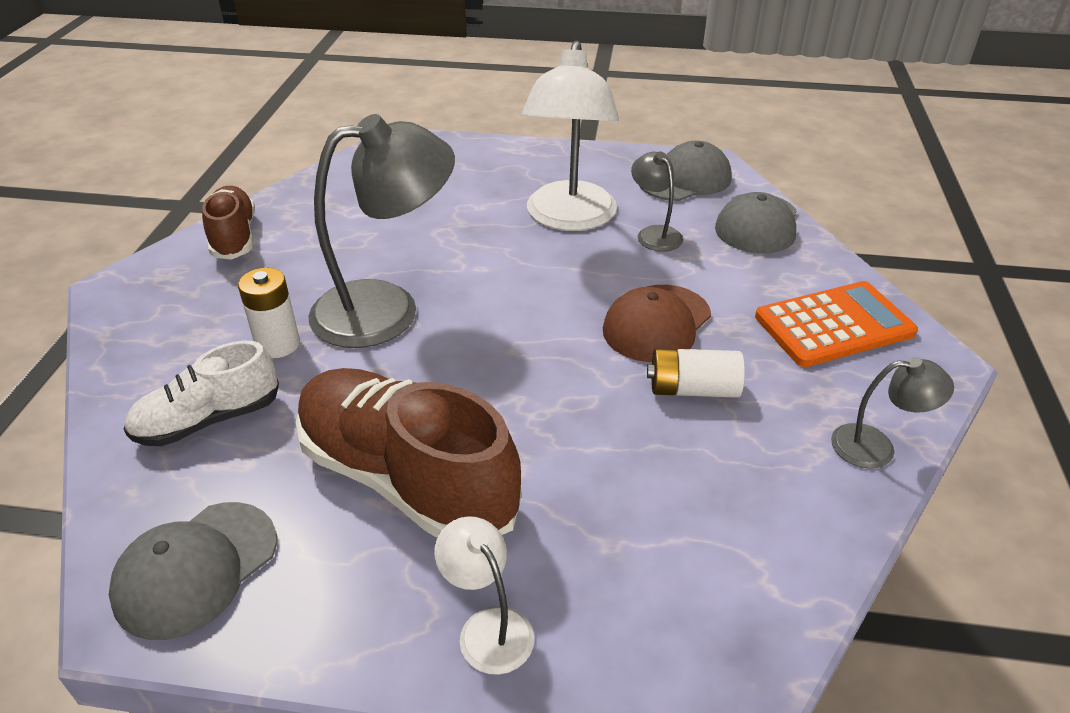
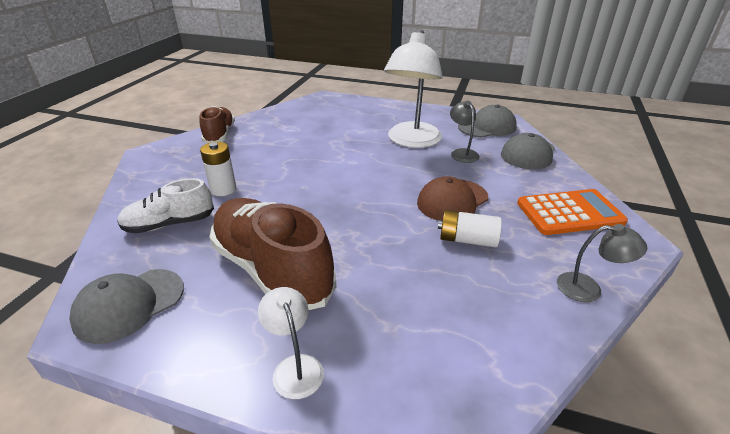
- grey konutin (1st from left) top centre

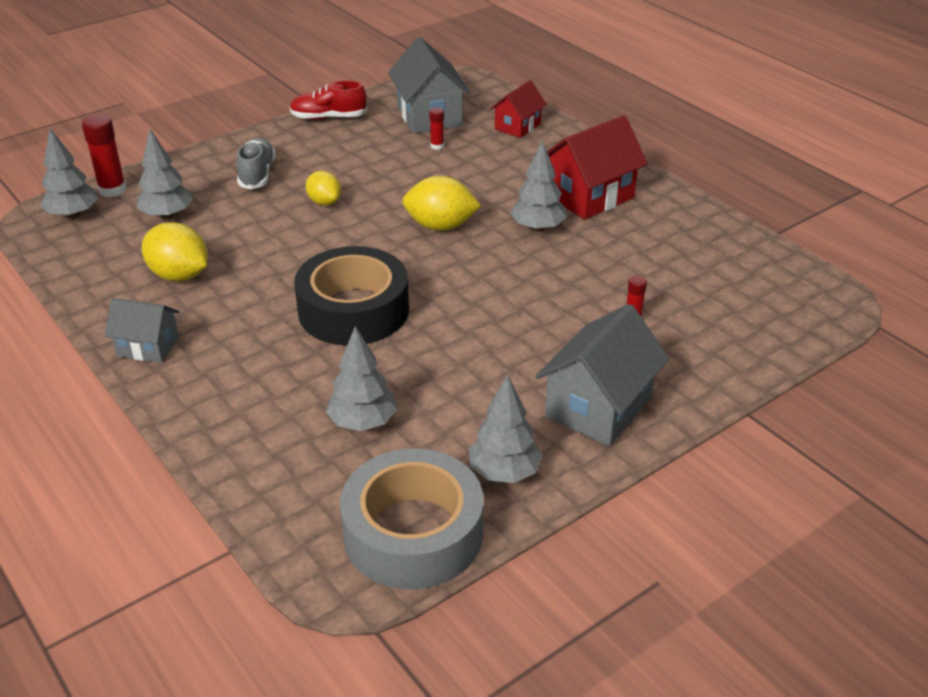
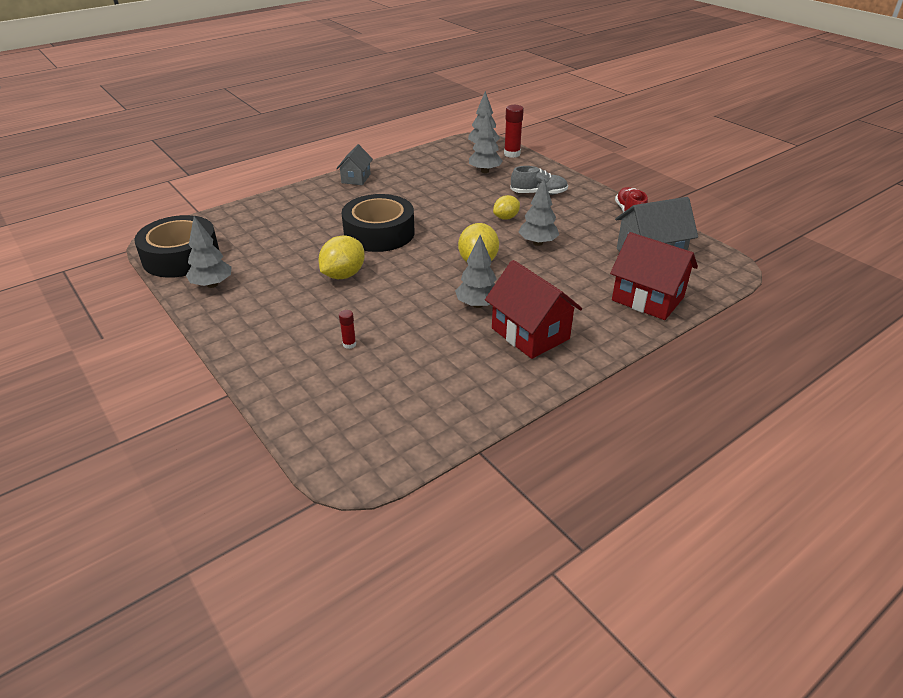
~ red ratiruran (1st from left in the first image) top centre = middle right x1.67
- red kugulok (2nd from left) top centre
~ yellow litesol (1st from left) middle left to centre
- grey ratiruran (3rd from left) centre
~ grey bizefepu (3rd from left in the first image) centre to grey bizefepu (5th from left) top centre
~ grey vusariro bottom centre to black vusariro (1st from left) middle left

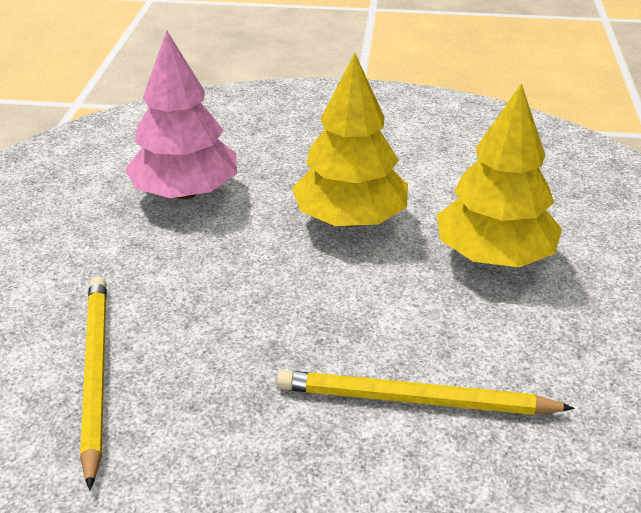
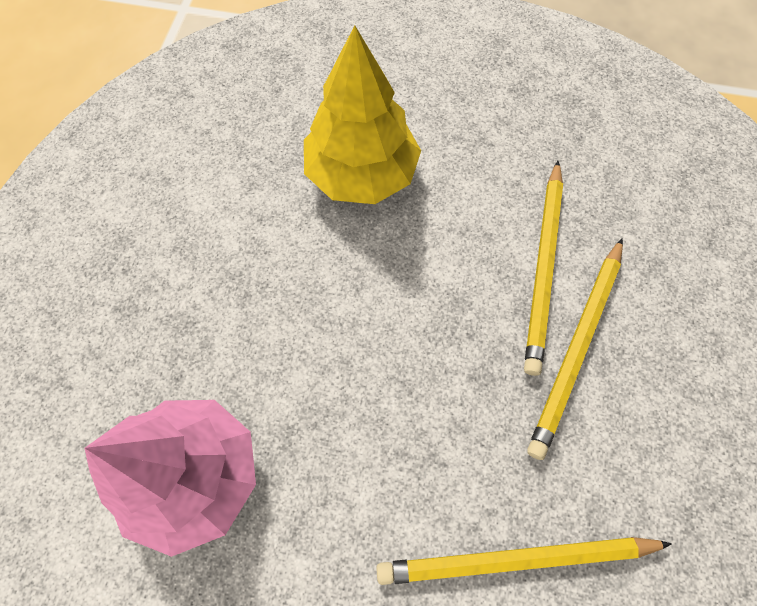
- yellow bizefepu (1st from left) top centre
+ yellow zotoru (3rd from left) middle right

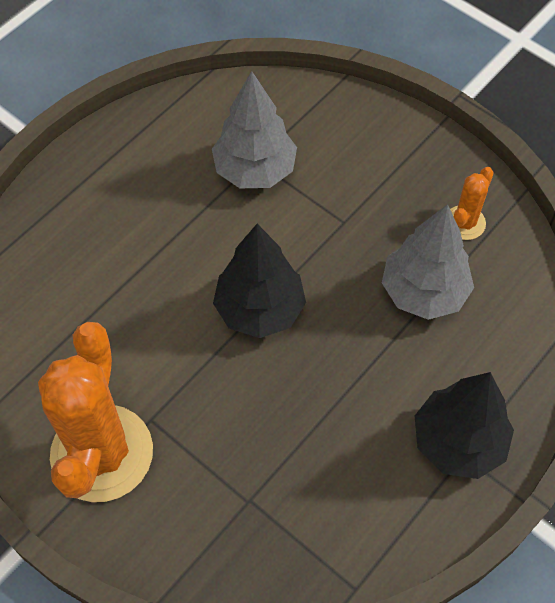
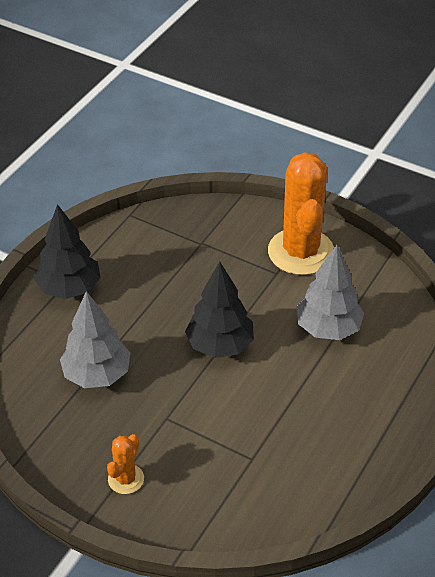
~ grey bizefepu (1st from left in the first image) top centre to grey bizefepu (2nd from left) middle right
~ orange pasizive (2nd from left in the first image) middle right to orange pasizive (1st from left) bottom left

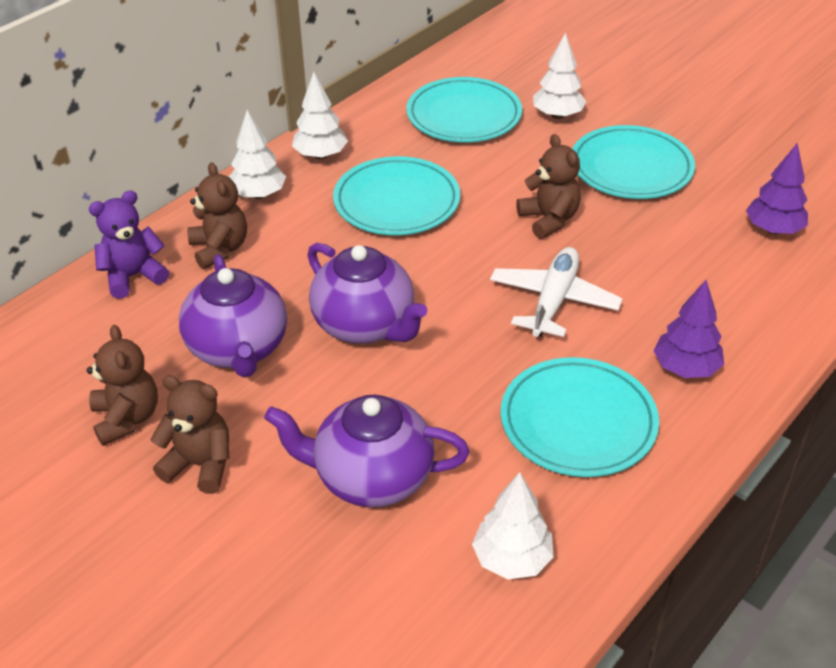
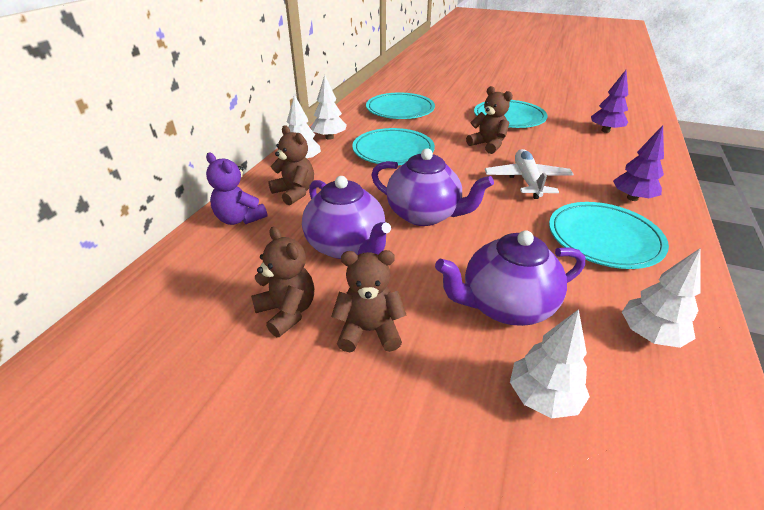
~ white bizefepu (4th from left in the first image) top right to white bizefepu (3rd from left) bottom right
~ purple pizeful middle left = middle left 90 degrees counterclockwise

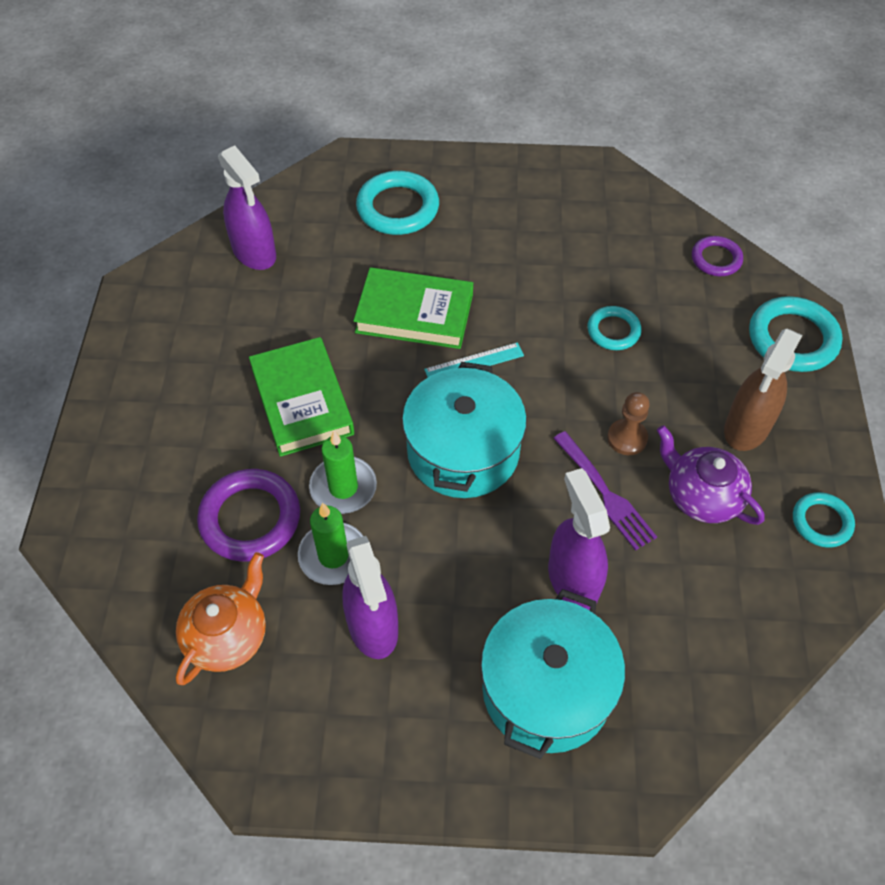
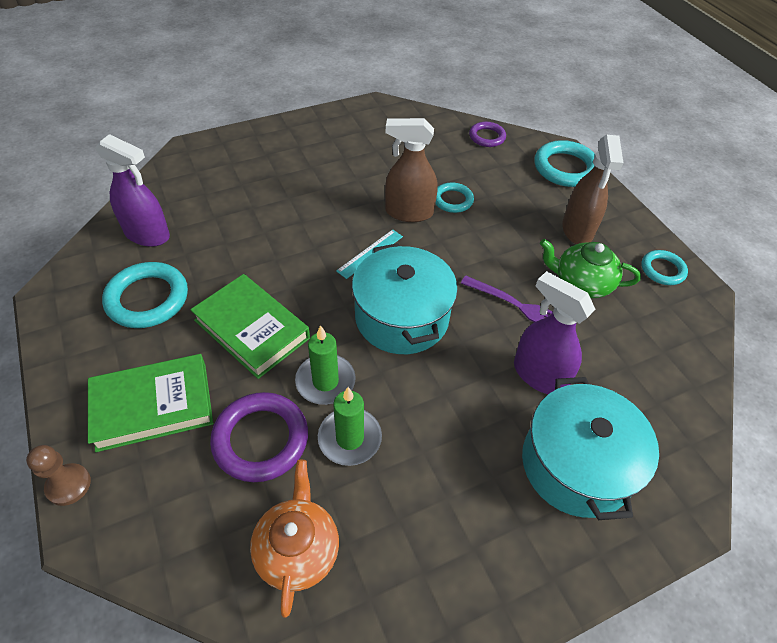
~ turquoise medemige (1st from left) top centre to middle left
~ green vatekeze (2nd from left in the first image) centre to green vatekeze (1st from left) middle left
~ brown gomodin middle right to bottom left
~ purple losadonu middle right to green losadonu middle right
- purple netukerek (2nd from left) bottom centre
+ brown netukerek (1st from left) top centre

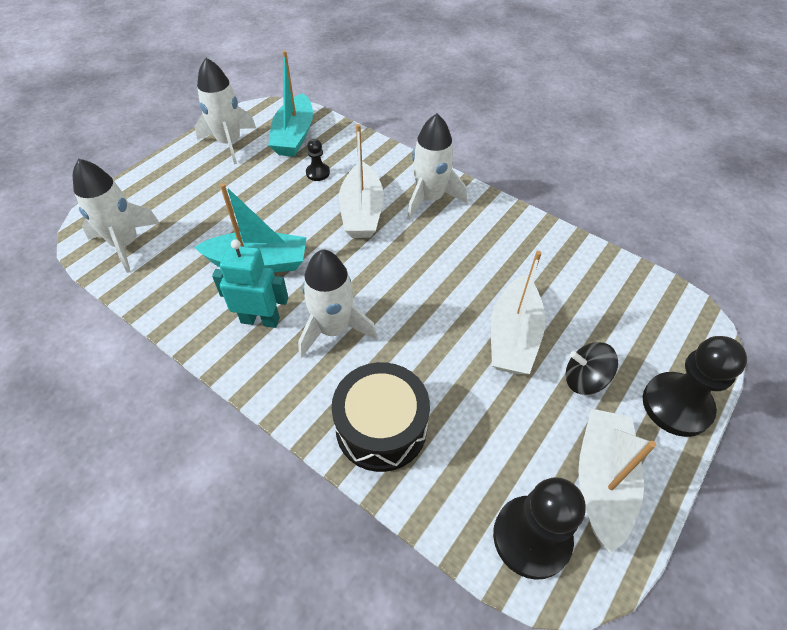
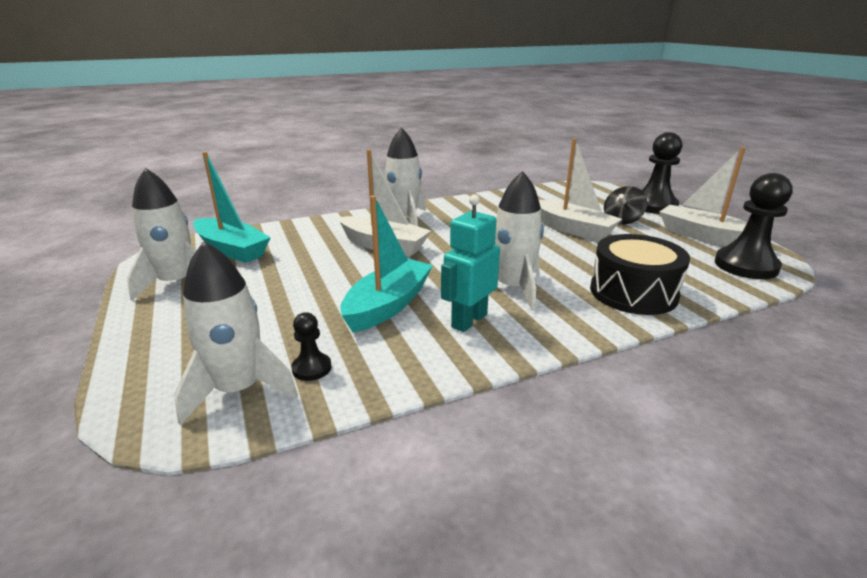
~ black gomodin (1st from left) top centre to centre

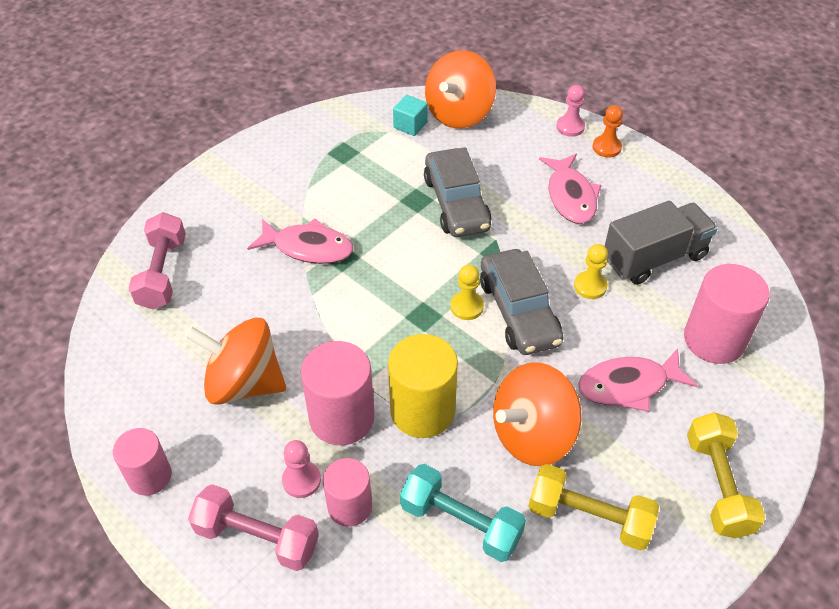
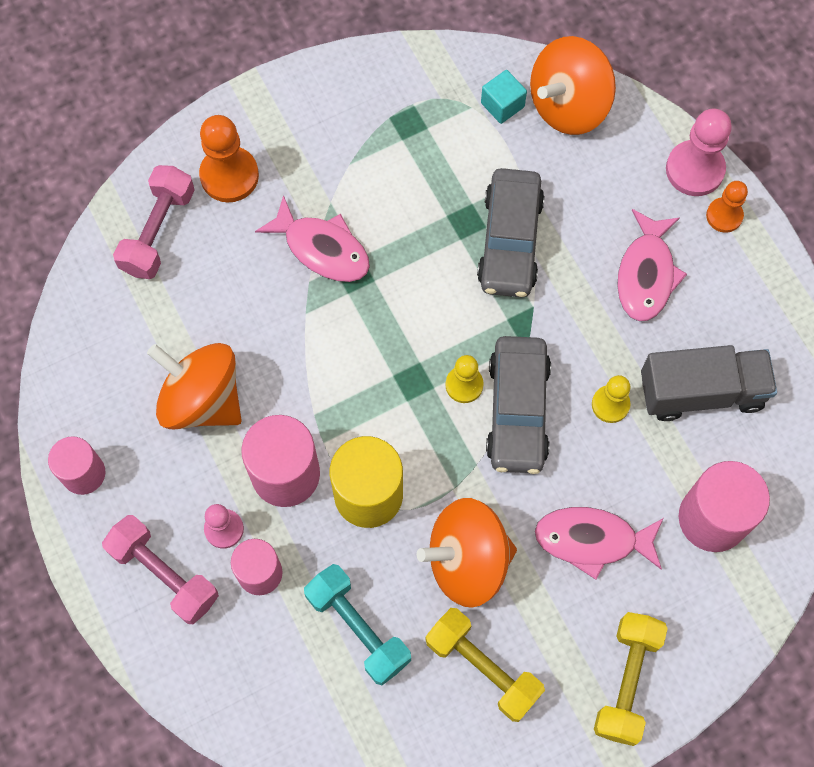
~ pink gomodin (2nd from left) top right = top right x1.63
+ orange gomodin (1st from left) top left

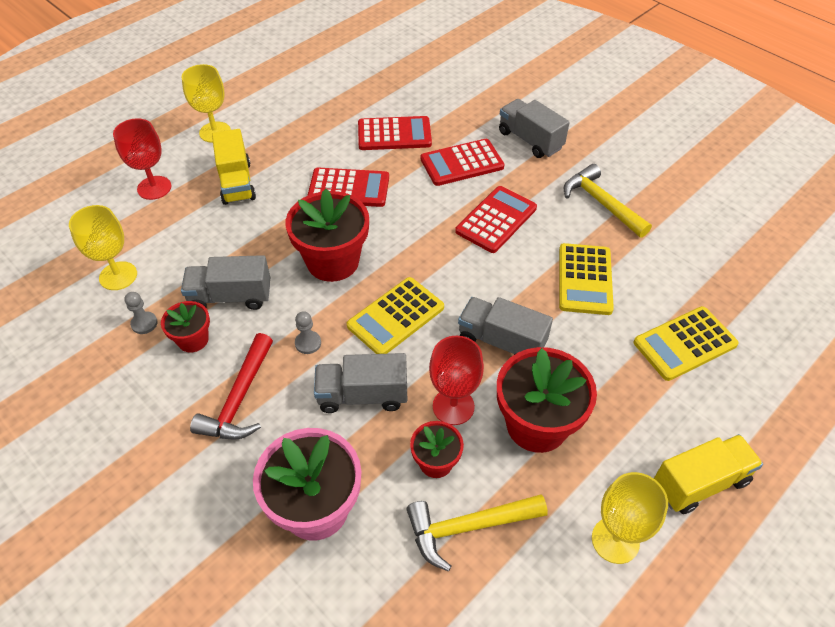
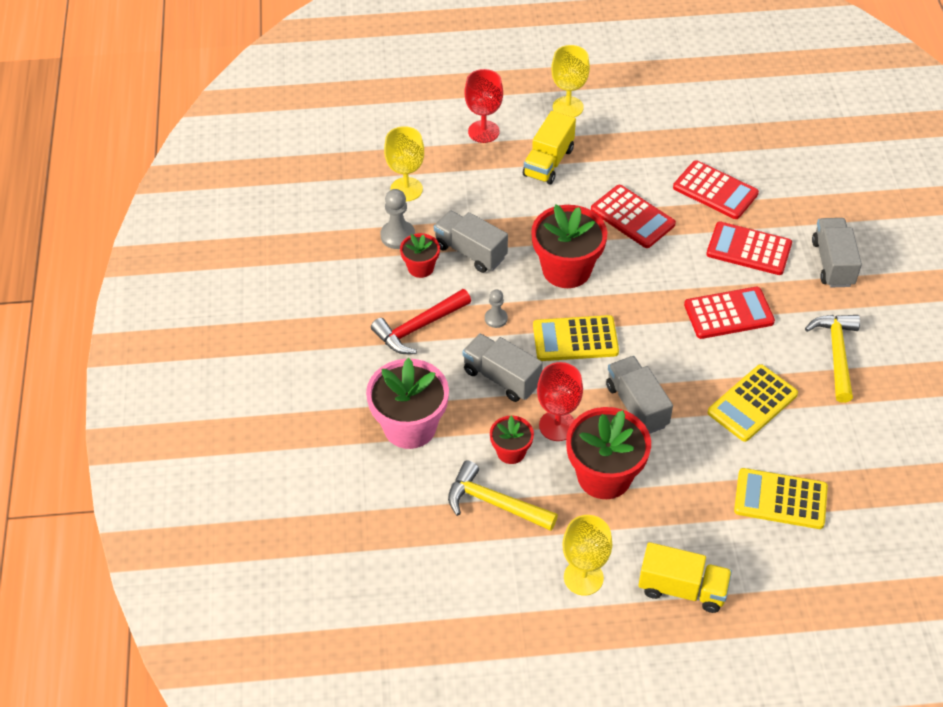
~ grey gomodin (1st from left) middle left = top centre x1.57

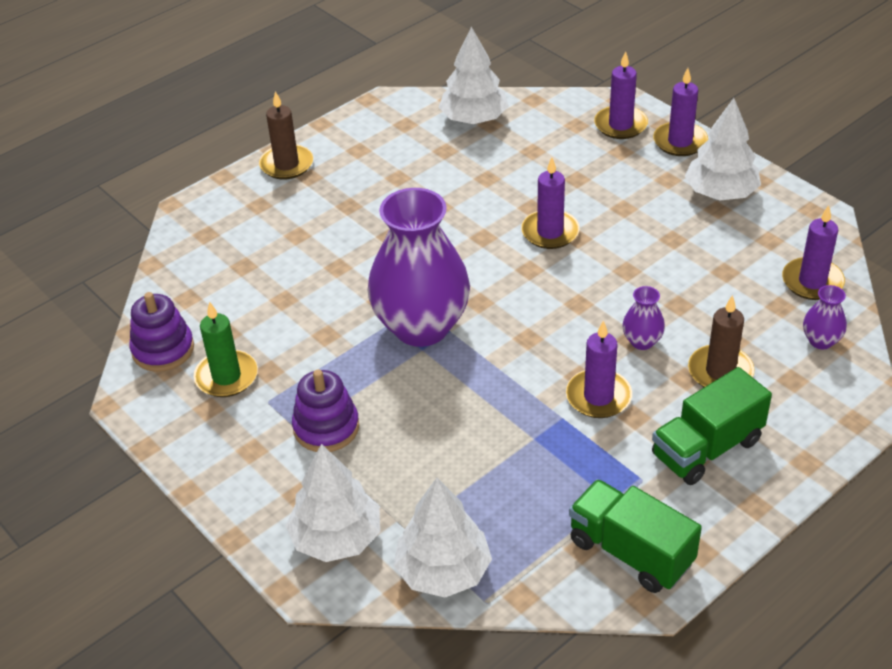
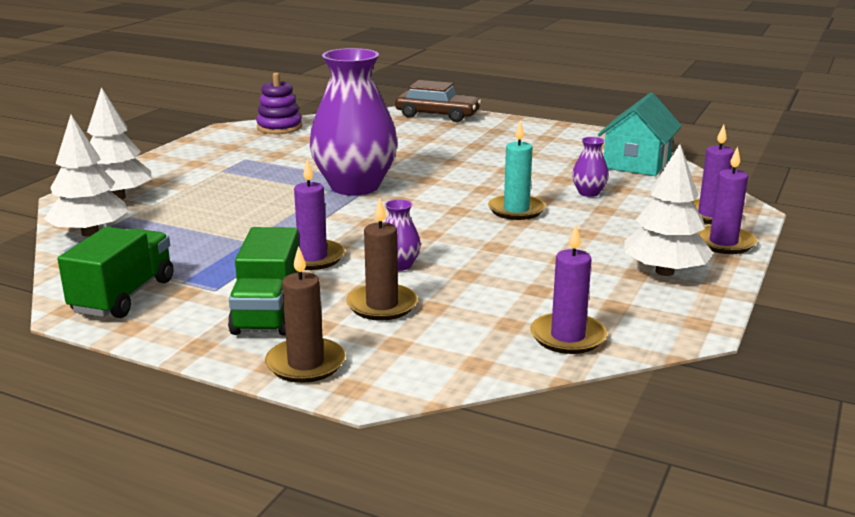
~ white bizefepu (3rd from left) top centre to turquoise ratiruran top right
~ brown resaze (1st from left) top left to centre
~ purple resaze (1st from left) top centre to turquoise resaze top centre
~ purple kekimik (3rd from left) middle right to top right
- green resaze middle left
~ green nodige (2nd from left) middle right = middle left 120 degrees counterclockwise
- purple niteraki (2nd from left) centre
+ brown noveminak top centre

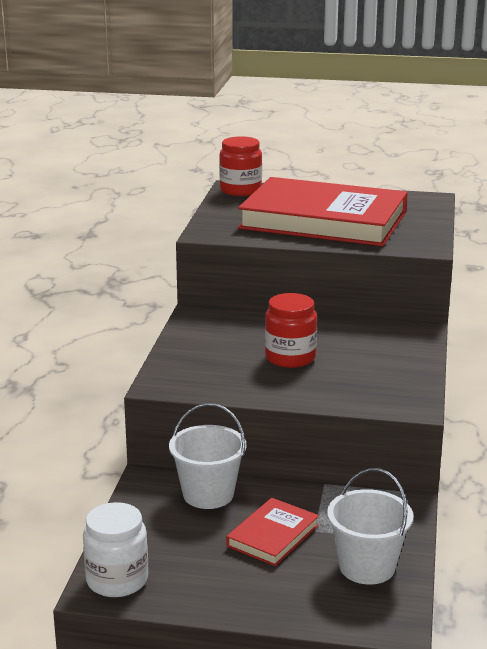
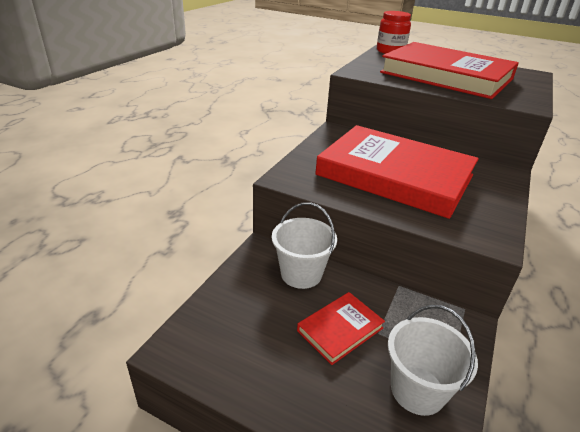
~ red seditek (2nd from left) centre to red vatekeze (2nd from left) middle right
- white seditek bottom left

